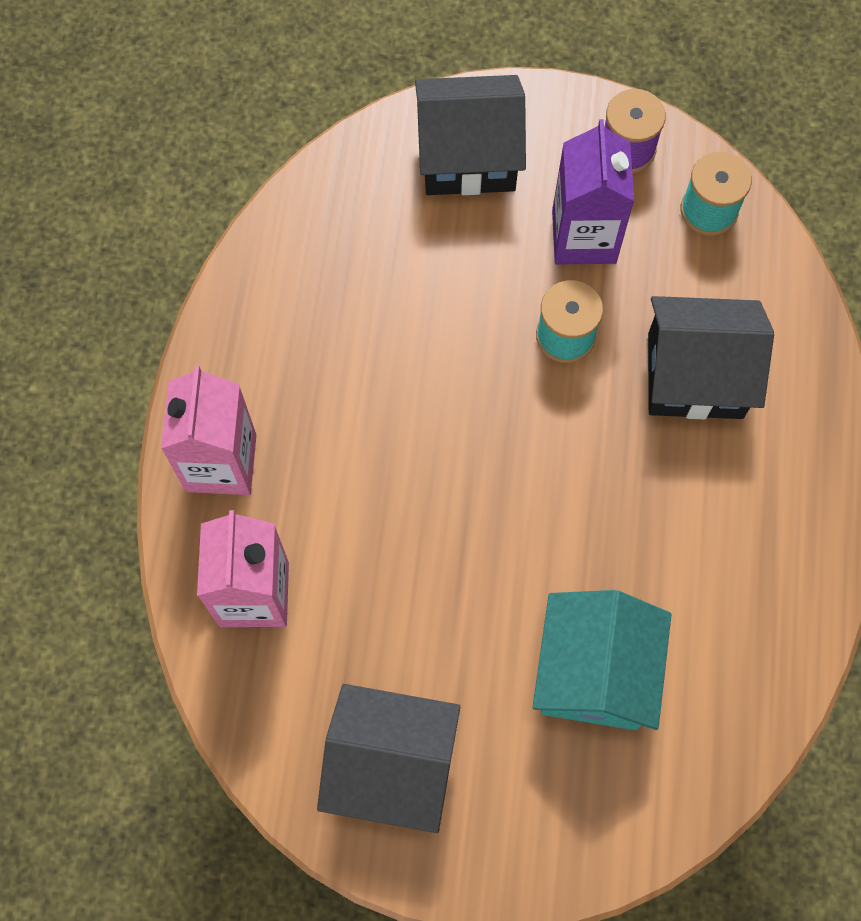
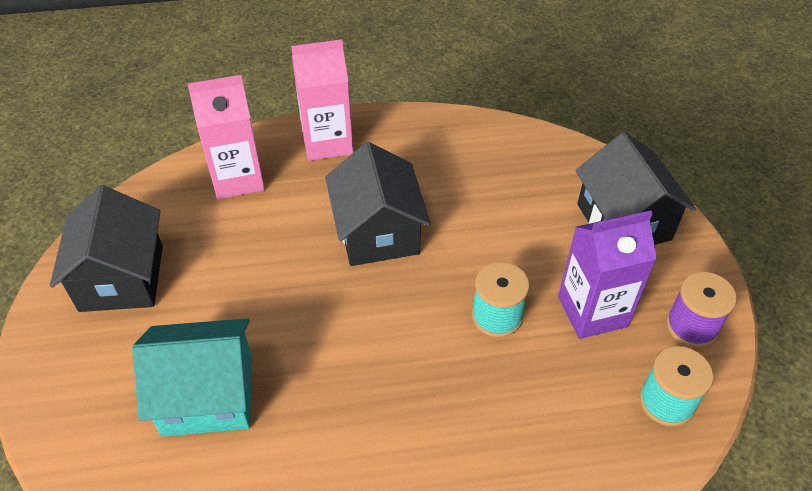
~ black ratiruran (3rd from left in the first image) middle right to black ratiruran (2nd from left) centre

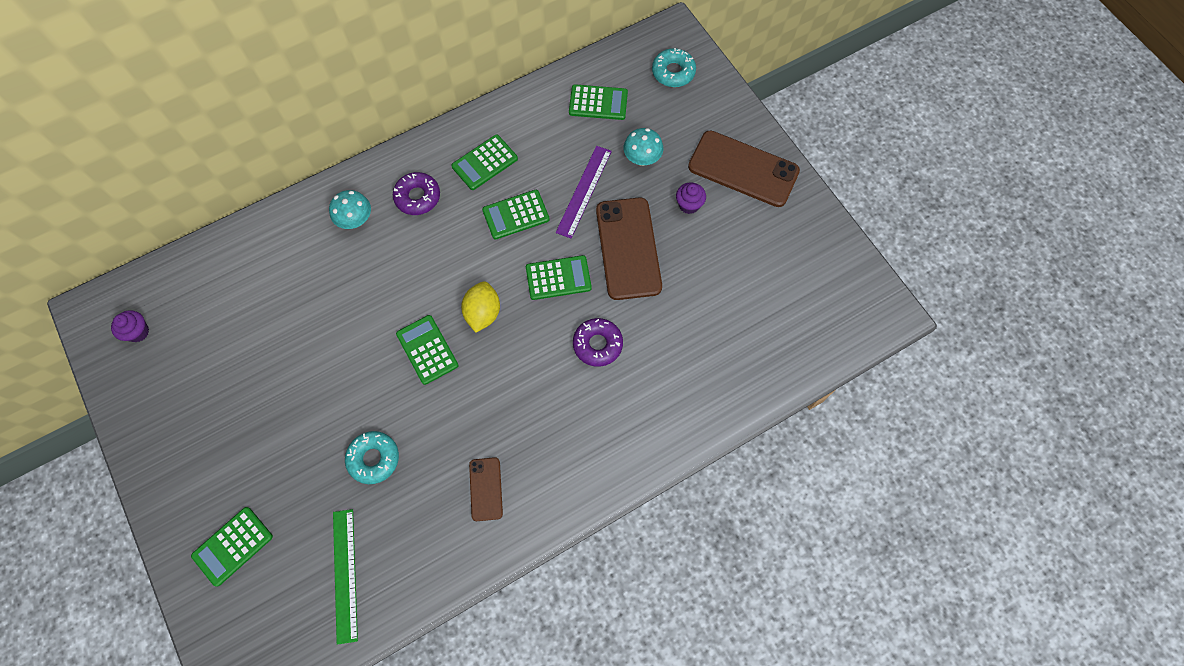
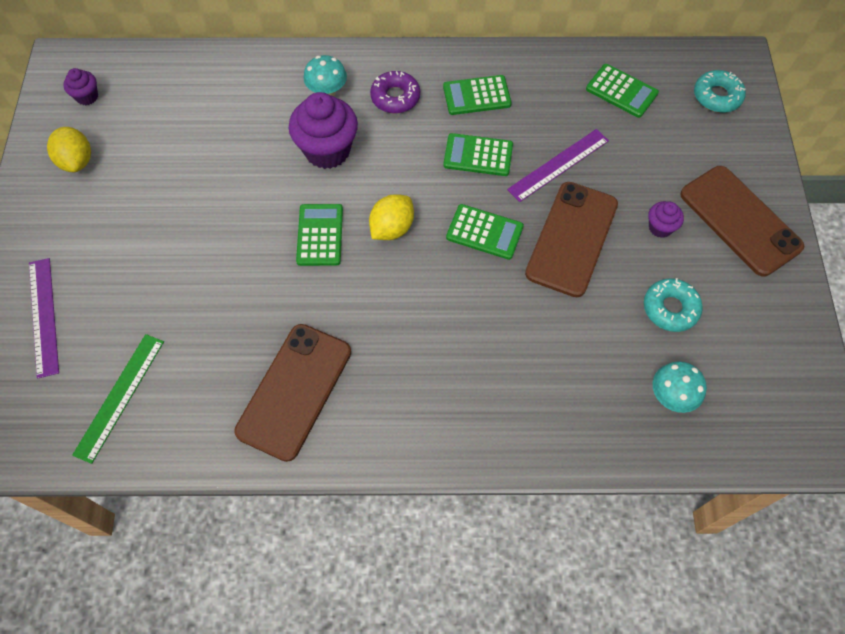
~ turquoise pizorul (2nd from left) top centre to middle right
- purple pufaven (2nd from left) centre
~ turquoise pufaven (1st from left) bottom left to middle right
~ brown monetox (1st from left) bottom centre = centre x1.96
~ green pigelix (1st from left) bottom left to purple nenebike (1st from left) middle left
+ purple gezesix (2nd from left) top centre
+ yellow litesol (1st from left) top left

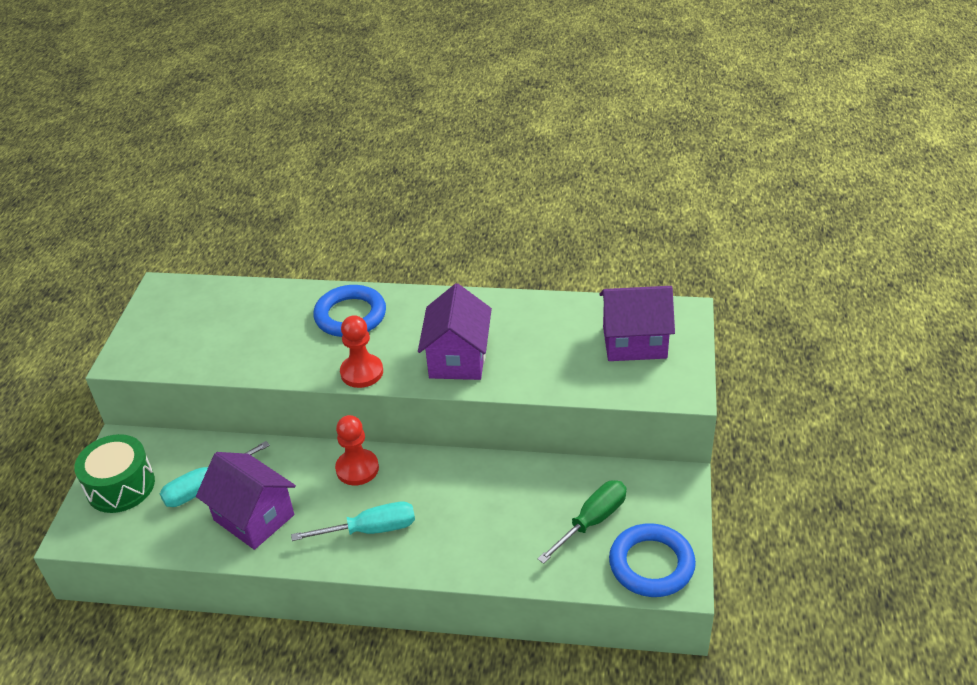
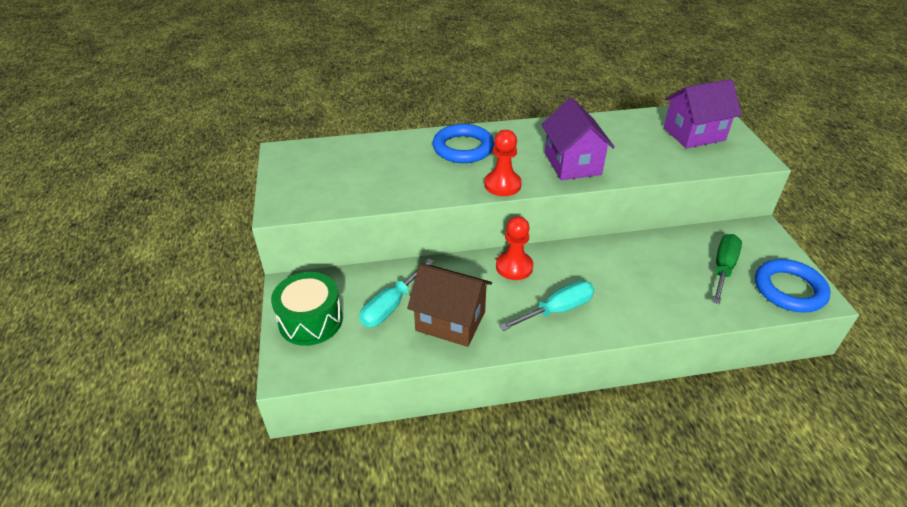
~ purple ratiruran (1st from left) bottom left to brown ratiruran centre

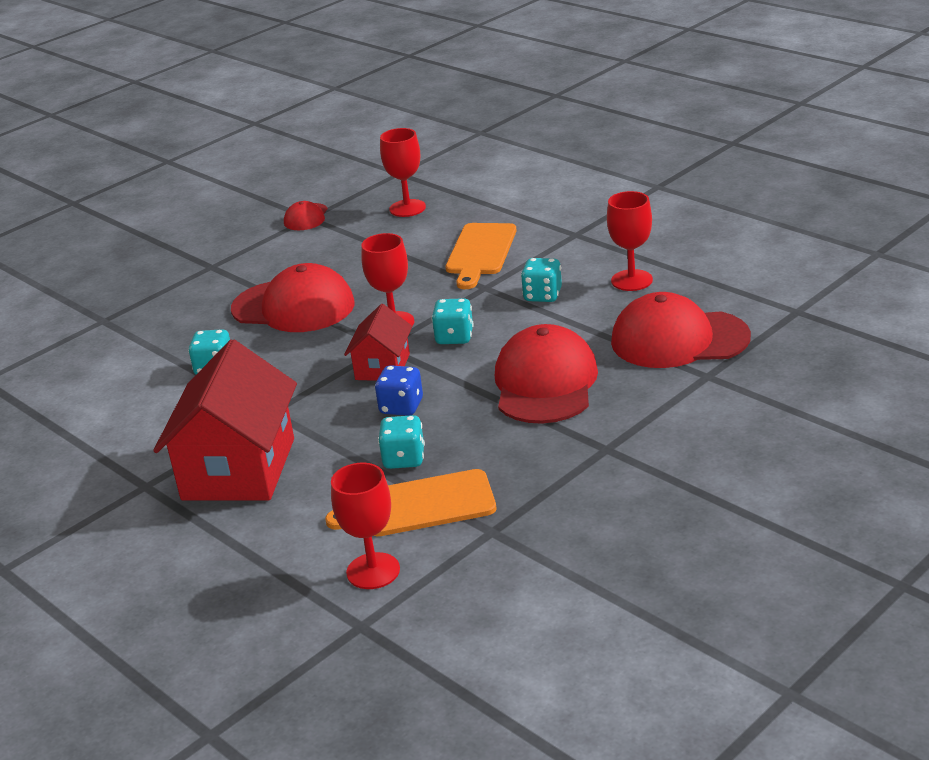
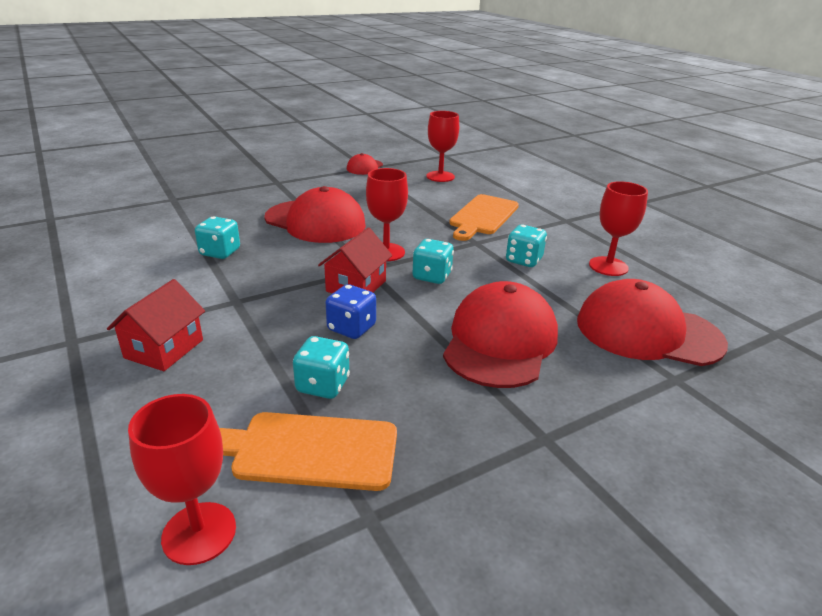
~ red ratiruran (1st from left) middle left = middle left x0.53

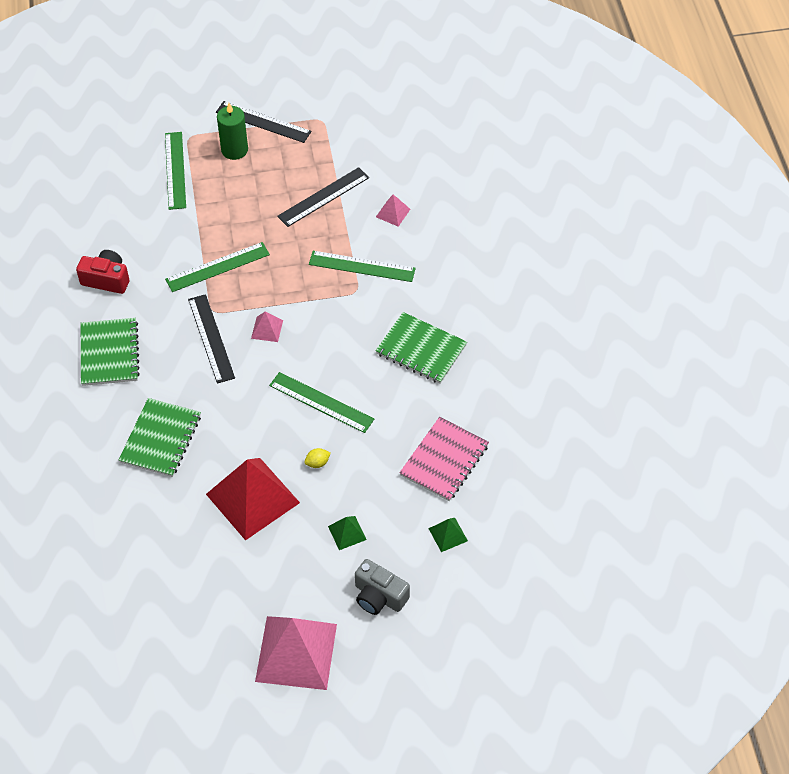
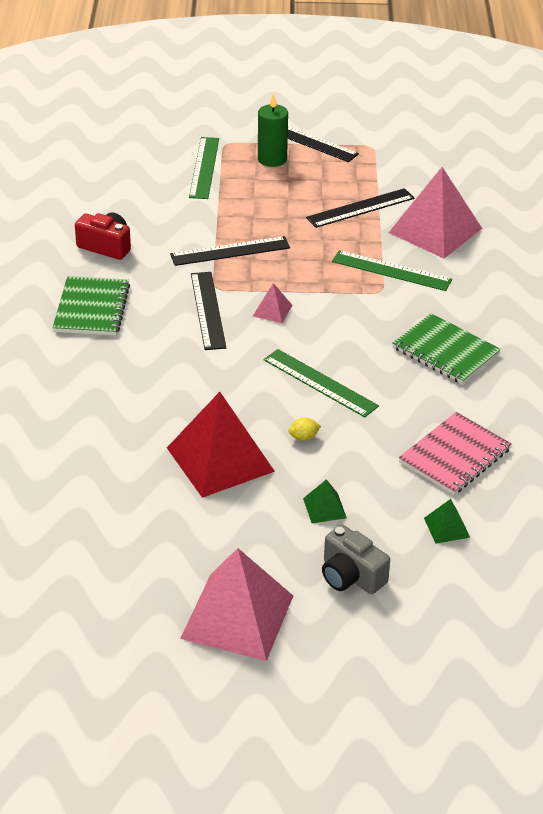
~ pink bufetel (3rd from left) top centre = top right x2.31
~ green nenebike (2nd from left) middle left to black nenebike (2nd from left) top centre
- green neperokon (2nd from left) middle left

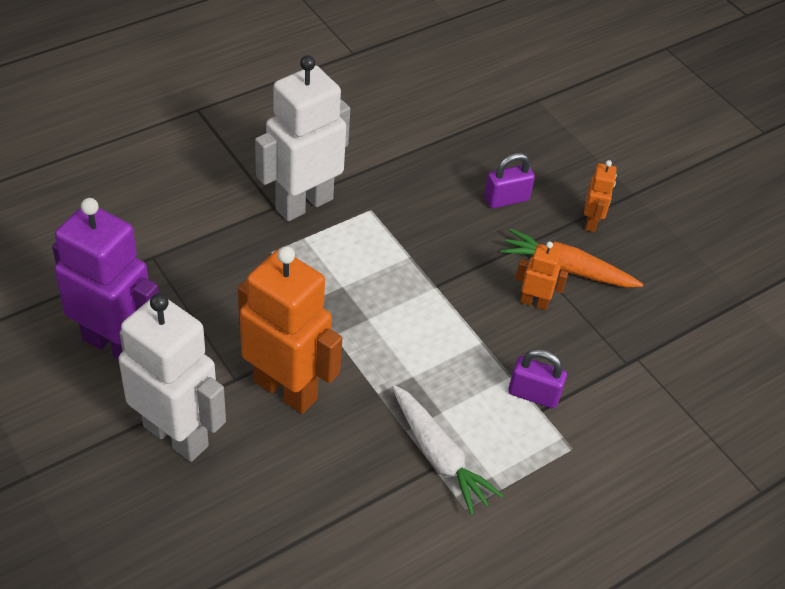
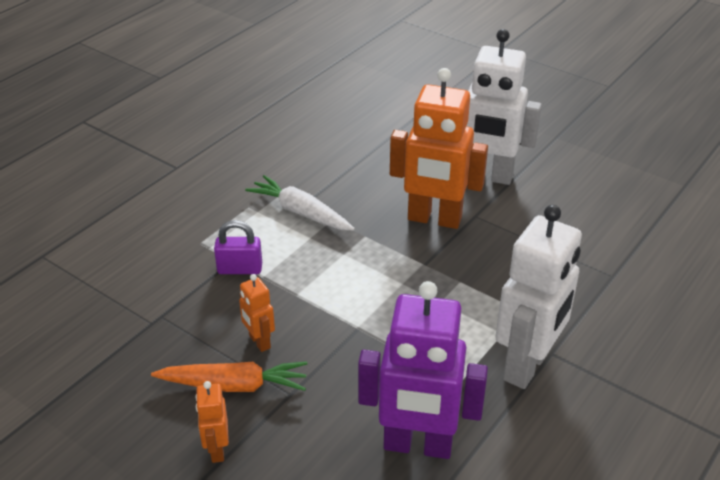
- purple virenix (1st from left) top centre
~ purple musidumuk middle left to bottom centre
~ orange musidumuk (2nd from left) middle right = centre 60 degrees clockwise

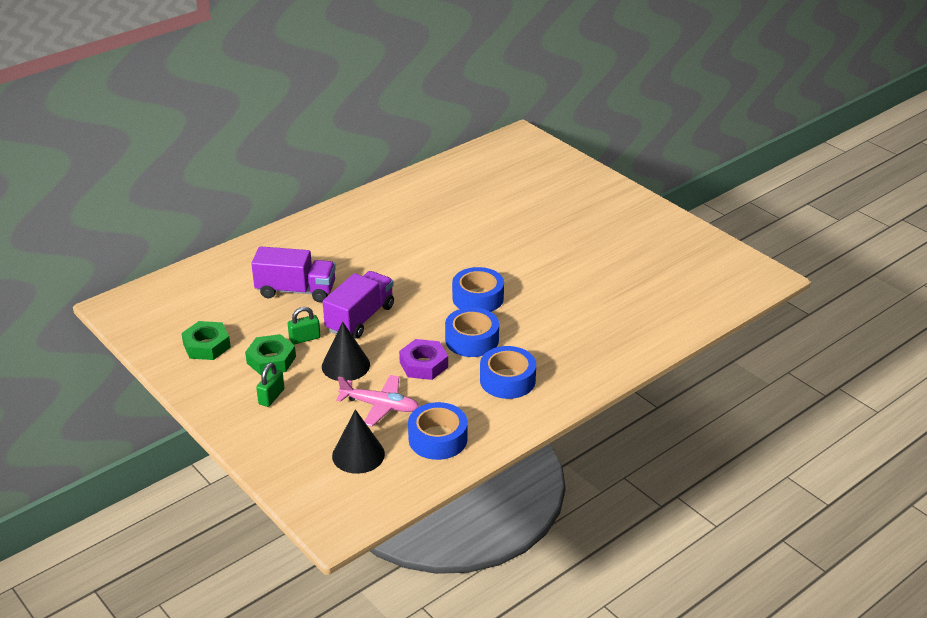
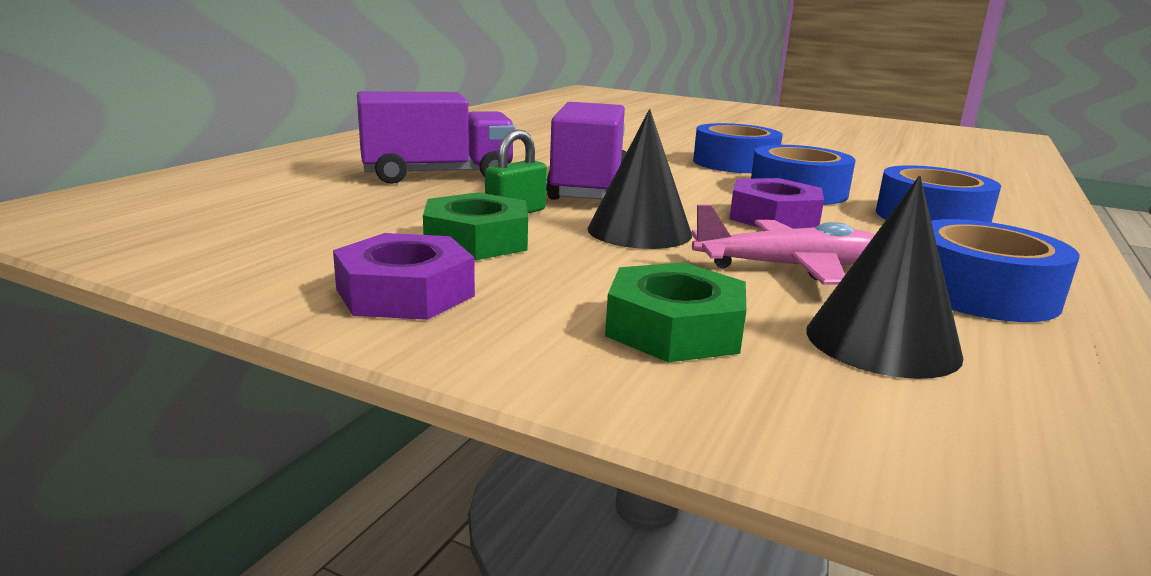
~ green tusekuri (1st from left in the first image) middle left to green tusekuri (2nd from left) centre
- green virenix (1st from left) middle left
+ purple tusekuri (1st from left) centre

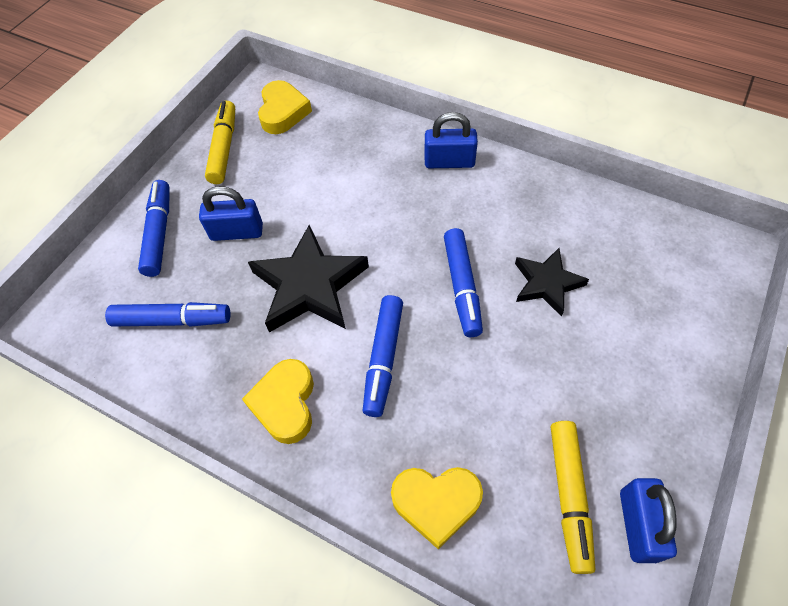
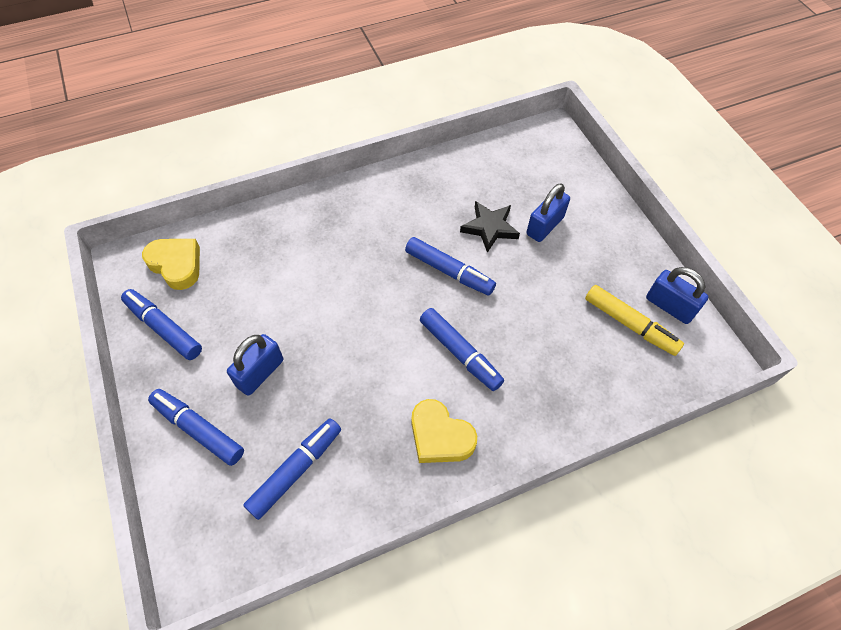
~ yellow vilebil (1st from left) top left to blue vilebil (1st from left) middle left
~ blue virenix (2nd from left) top centre to centre
- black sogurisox (1st from left) centre
- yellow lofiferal (3rd from left) bottom centre

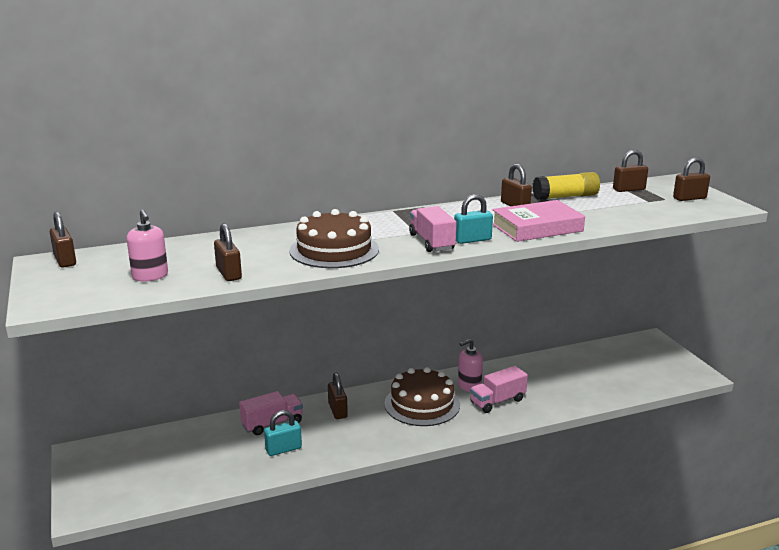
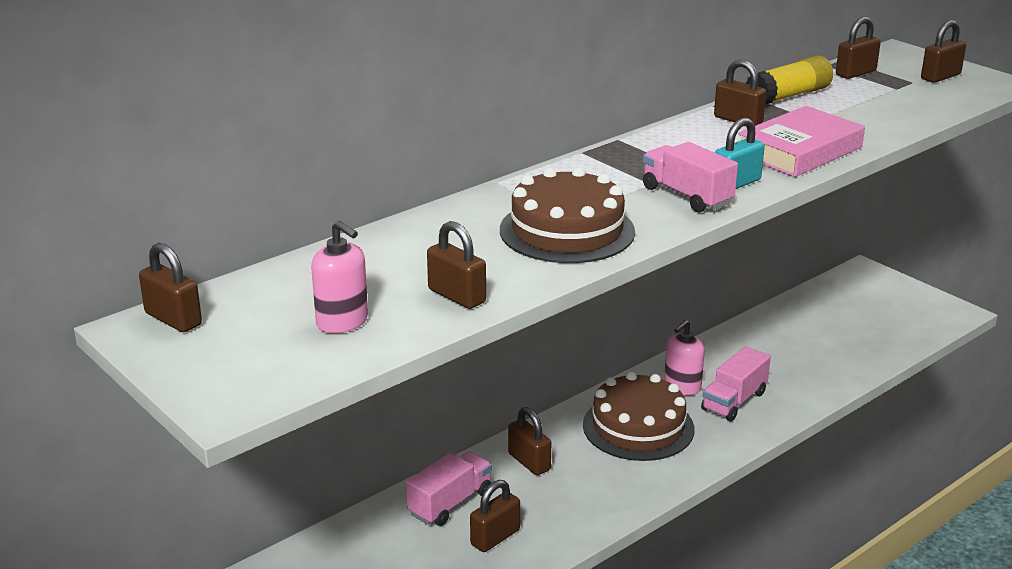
~ turquoise virenix (1st from left) bottom centre to brown virenix (3rd from left) bottom centre

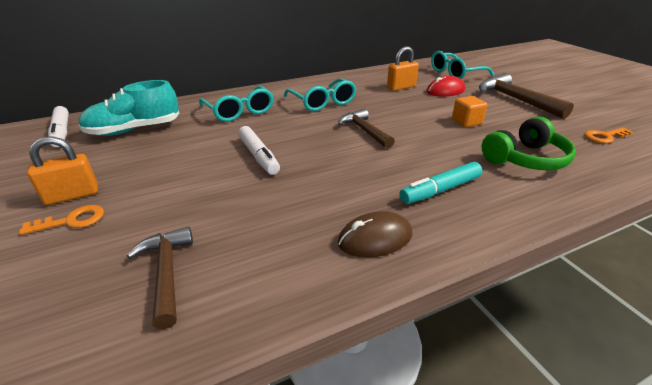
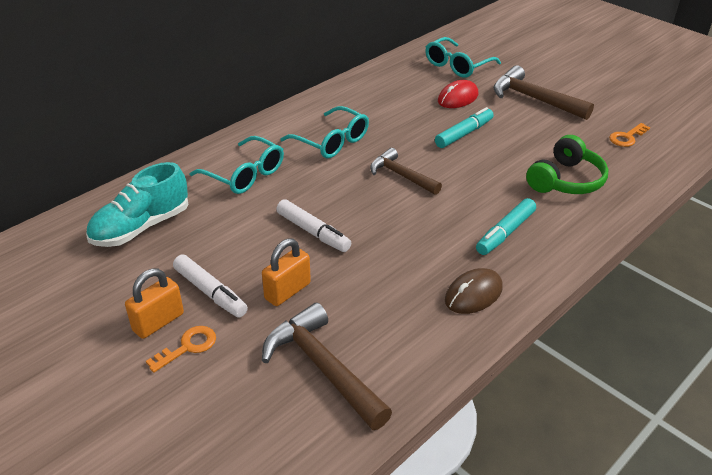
~ orange virenix (2nd from left) top centre to centre
- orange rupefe top right
~ white vilebil (1st from left) top left to middle left
~ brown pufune (1st from left) bottom left = bottom centre x1.50
+ turquoise vilebil (1st from left) top centre

